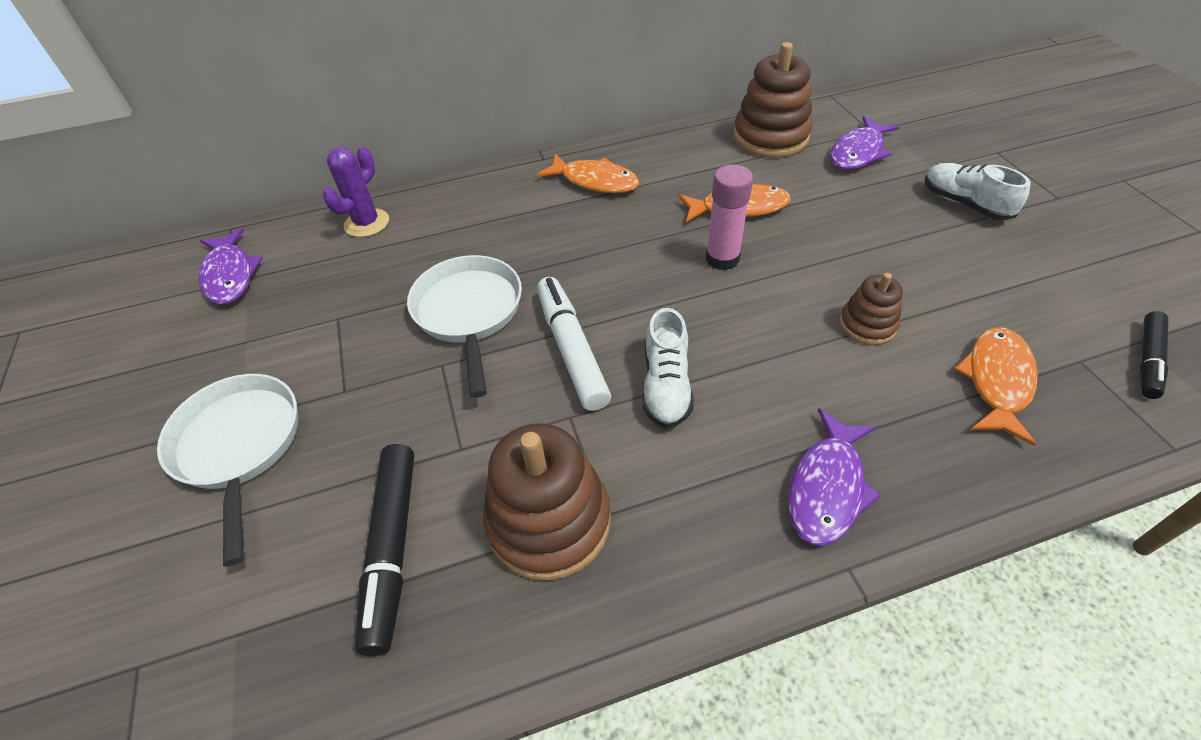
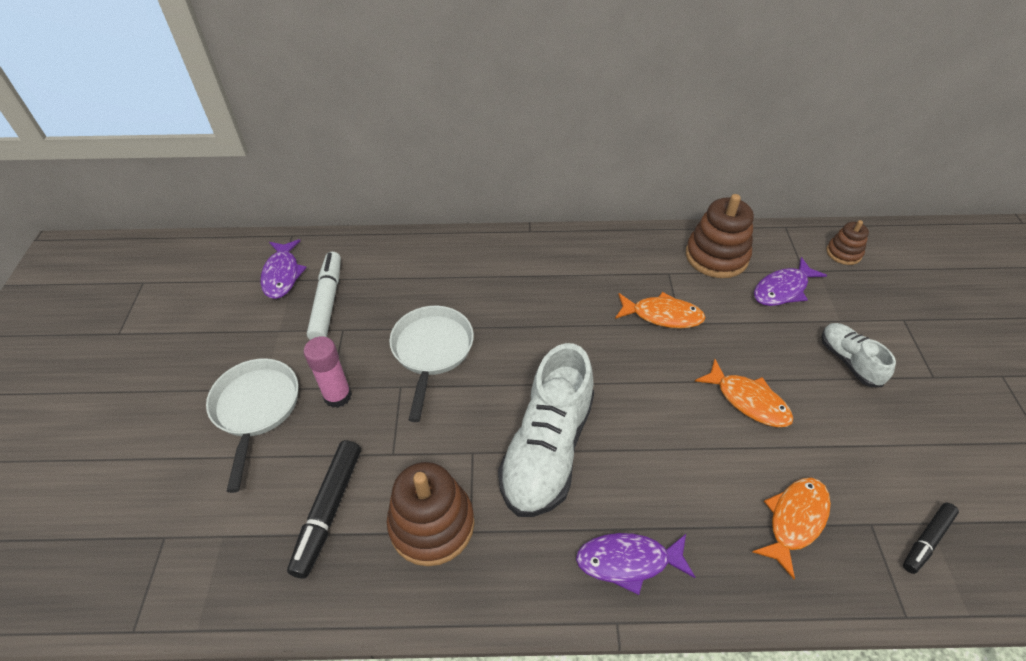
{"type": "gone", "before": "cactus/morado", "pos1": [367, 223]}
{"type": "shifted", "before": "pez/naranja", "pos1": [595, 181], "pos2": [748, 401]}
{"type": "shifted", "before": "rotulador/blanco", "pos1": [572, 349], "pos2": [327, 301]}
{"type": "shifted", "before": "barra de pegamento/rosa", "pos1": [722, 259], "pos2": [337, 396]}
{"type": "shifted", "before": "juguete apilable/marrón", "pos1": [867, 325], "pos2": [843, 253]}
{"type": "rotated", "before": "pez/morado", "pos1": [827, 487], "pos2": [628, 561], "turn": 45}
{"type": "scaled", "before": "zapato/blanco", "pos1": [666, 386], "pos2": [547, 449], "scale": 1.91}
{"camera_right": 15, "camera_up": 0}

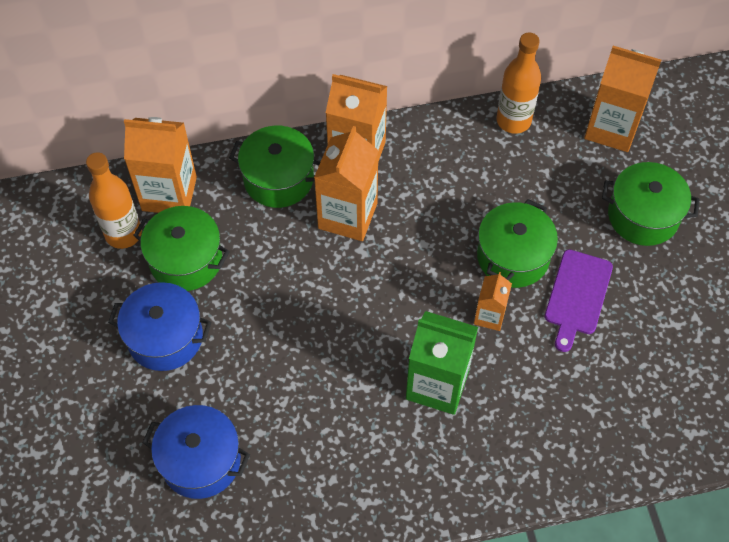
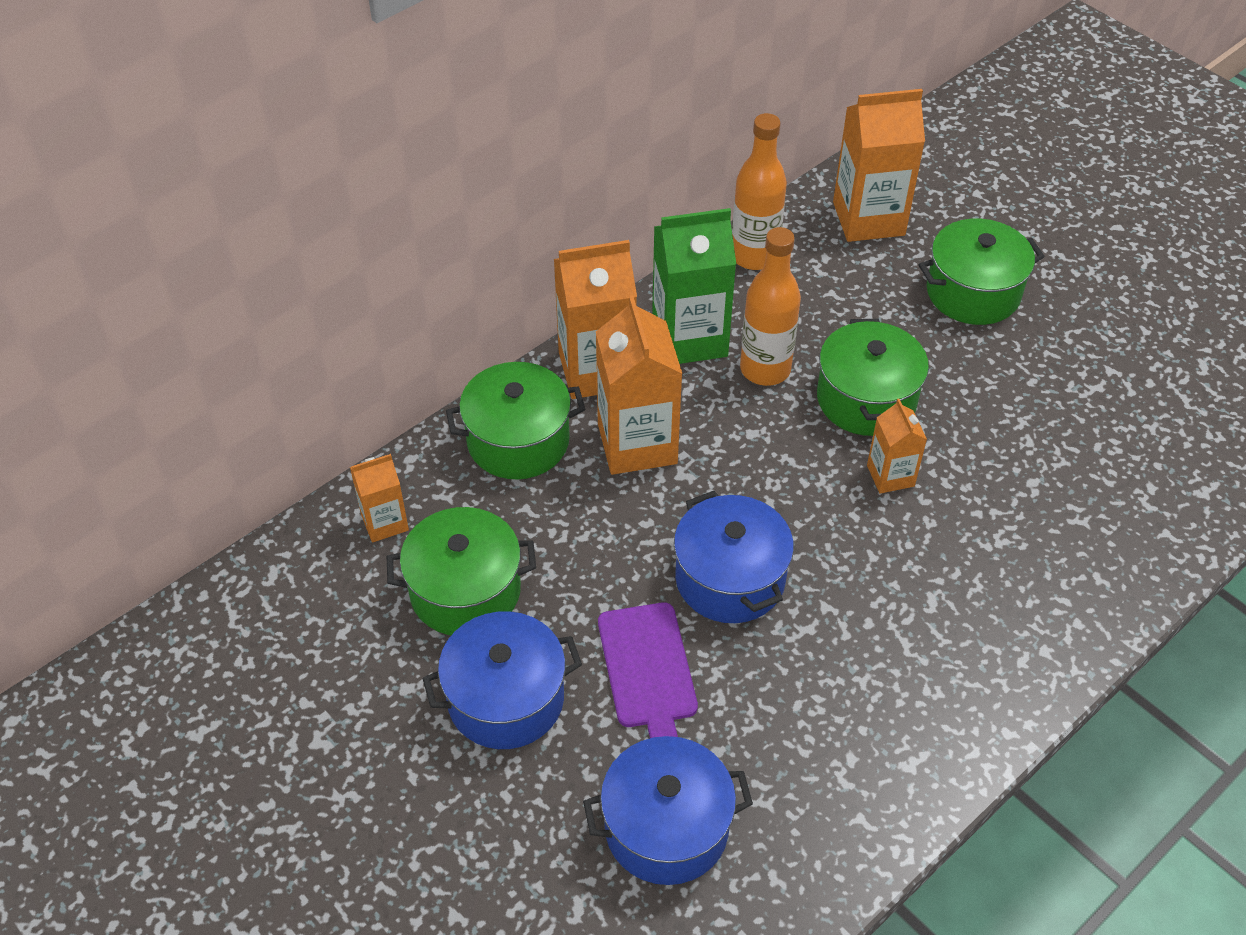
{"type": "new", "after": "olla/azul", "pos2": [730, 579]}
{"type": "shifted", "before": "botella/naranja", "pos1": [123, 234], "pos2": [765, 369]}
{"type": "shifted", "before": "cartón de leche/verde", "pos1": [437, 384], "pos2": [689, 338]}
{"type": "shifted", "before": "tabla de cortar/morado", "pos1": [577, 296], "pos2": [648, 671]}
{"type": "scaled", "before": "cartón de leche/naranja", "pos1": [169, 193], "pos2": [384, 522], "scale": 0.54}
{"camera_right": -30, "camera_up": -10}

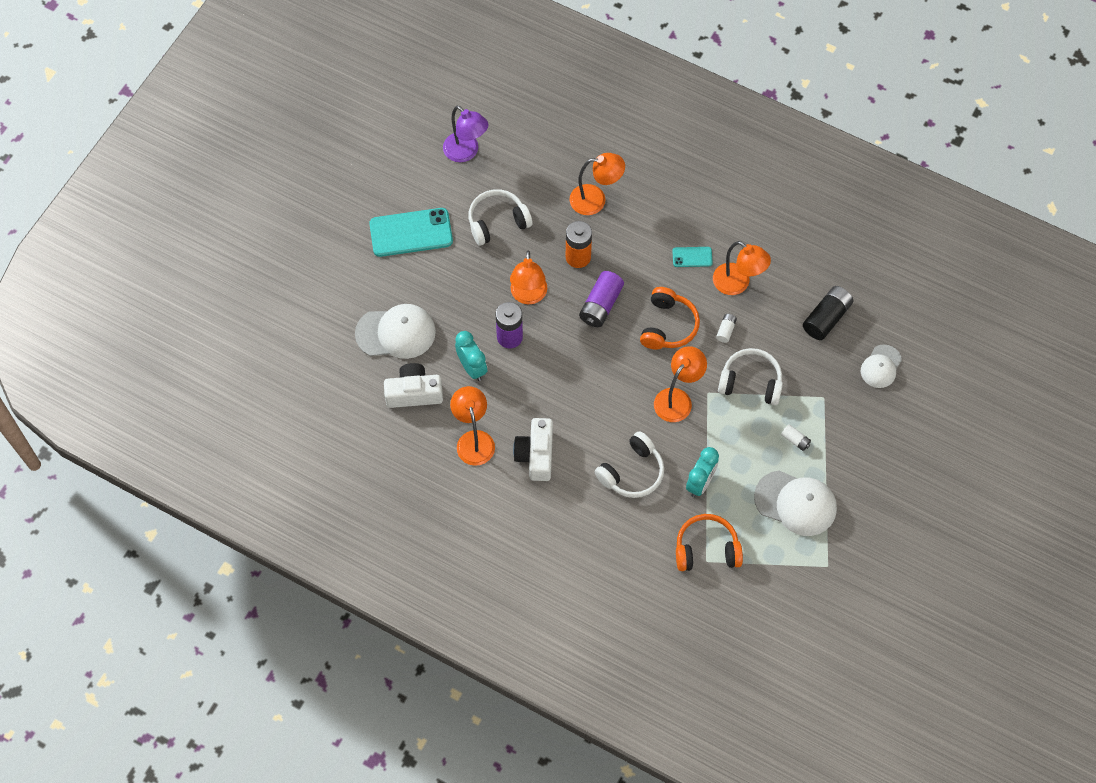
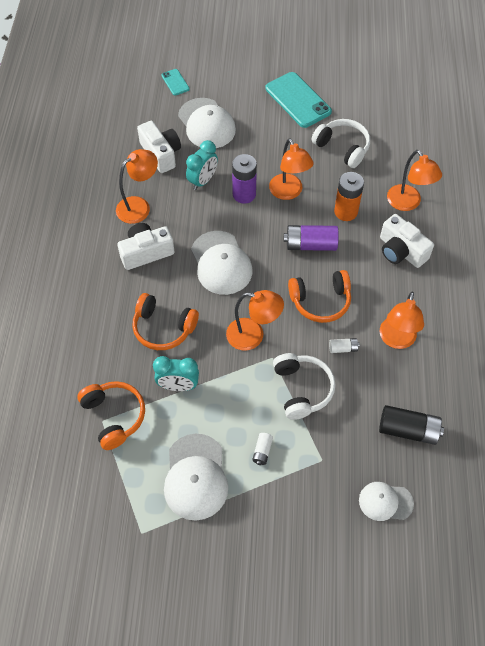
{"type": "gone", "before": "lámpara/morado", "pos1": [466, 152]}
{"type": "new", "after": "gorra/blanco", "pos2": [221, 263]}
{"type": "new", "after": "cámara/blanco", "pos2": [401, 251]}
{"type": "shifted", "before": "móvil/turquesa", "pos1": [692, 257], "pos2": [175, 82]}
{"type": "repainted", "before": "auriculares/blanco", "after": "auriculares/naranja", "pos1": [632, 472], "pos2": [163, 328]}
{"type": "rotated", "before": "lámpara/naranja", "pos1": [528, 296], "pos2": [288, 192], "turn": -90}
{"camera_right": 65, "camera_up": -5}

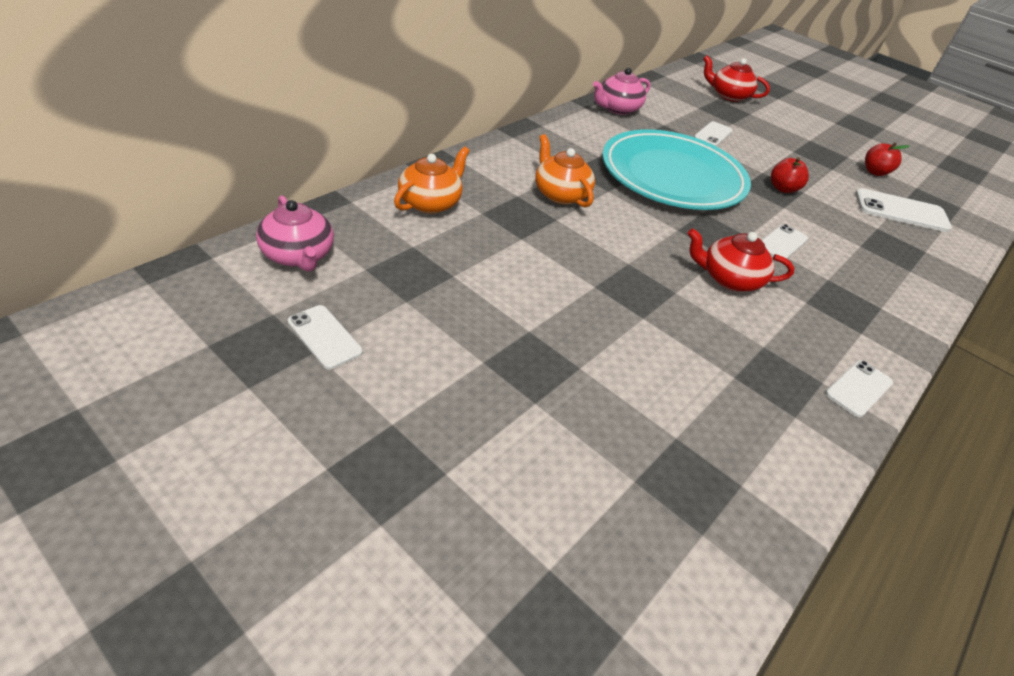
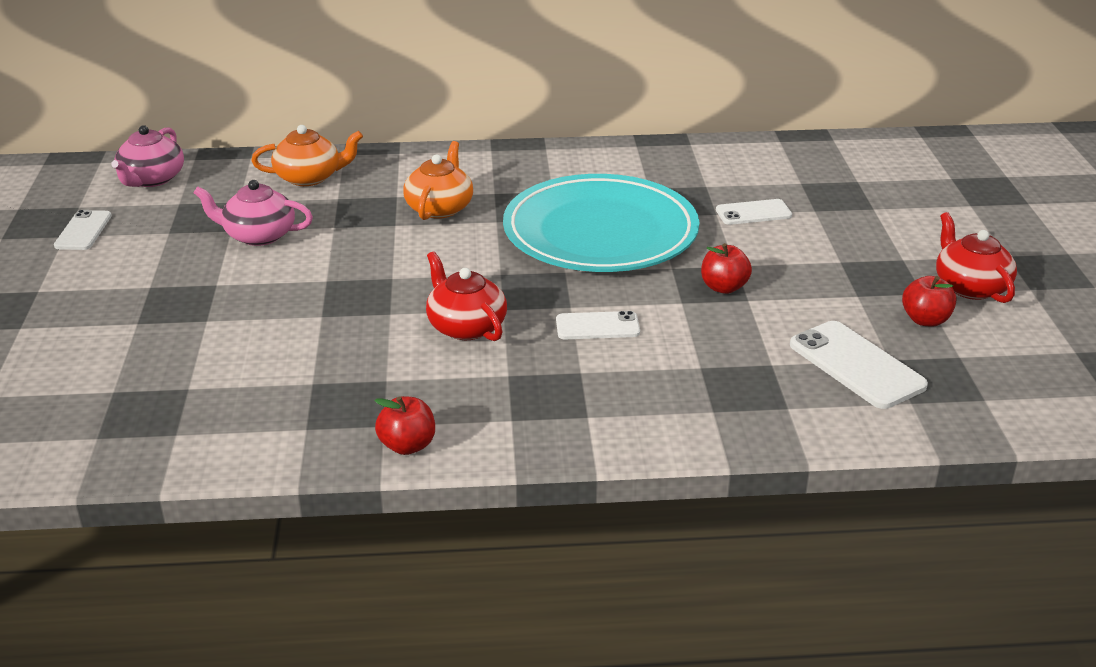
{"type": "shifted", "before": "tetera/rosa", "pos1": [617, 108], "pos2": [258, 235]}
{"type": "shifted", "before": "tetera/rojo", "pos1": [728, 95], "pos2": [970, 287]}
{"type": "swapped", "before": "móvil/blanco", "after": "manzana/rojo", "pos1": [858, 388], "pos2": [407, 445]}
{"camera_right": 50, "camera_up": -10}

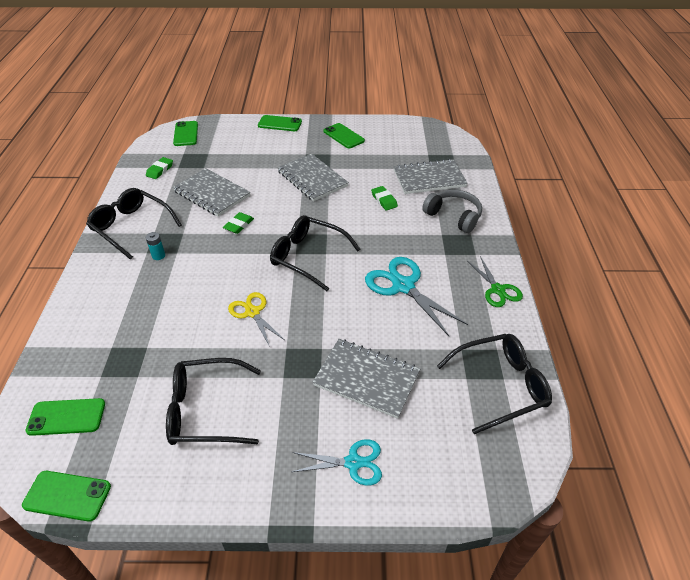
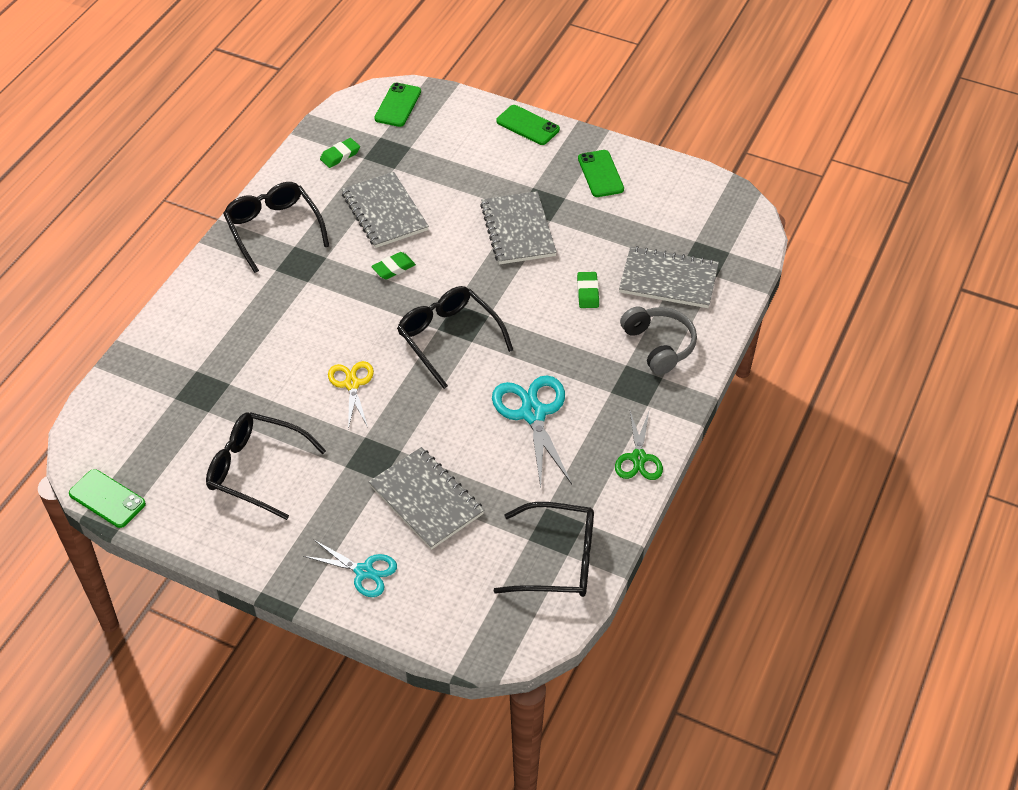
{"type": "gone", "before": "móvil/verde", "pos1": [66, 417]}
{"type": "gone", "before": "pila/turquesa", "pos1": [158, 256]}
{"camera_right": 25, "camera_up": 5}

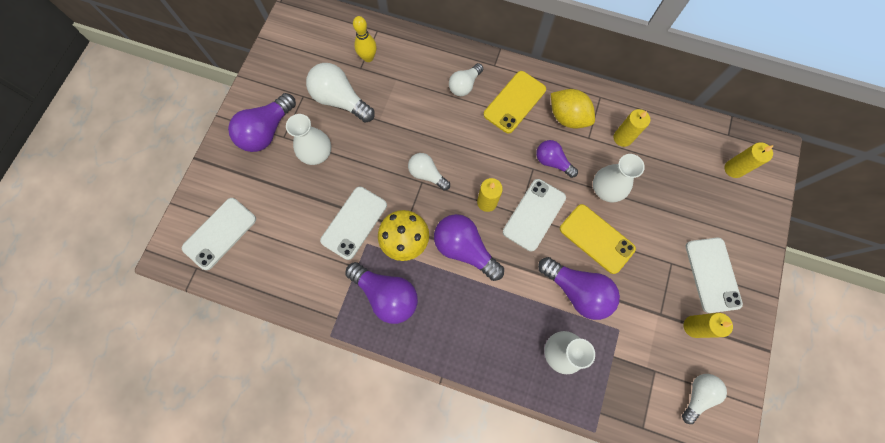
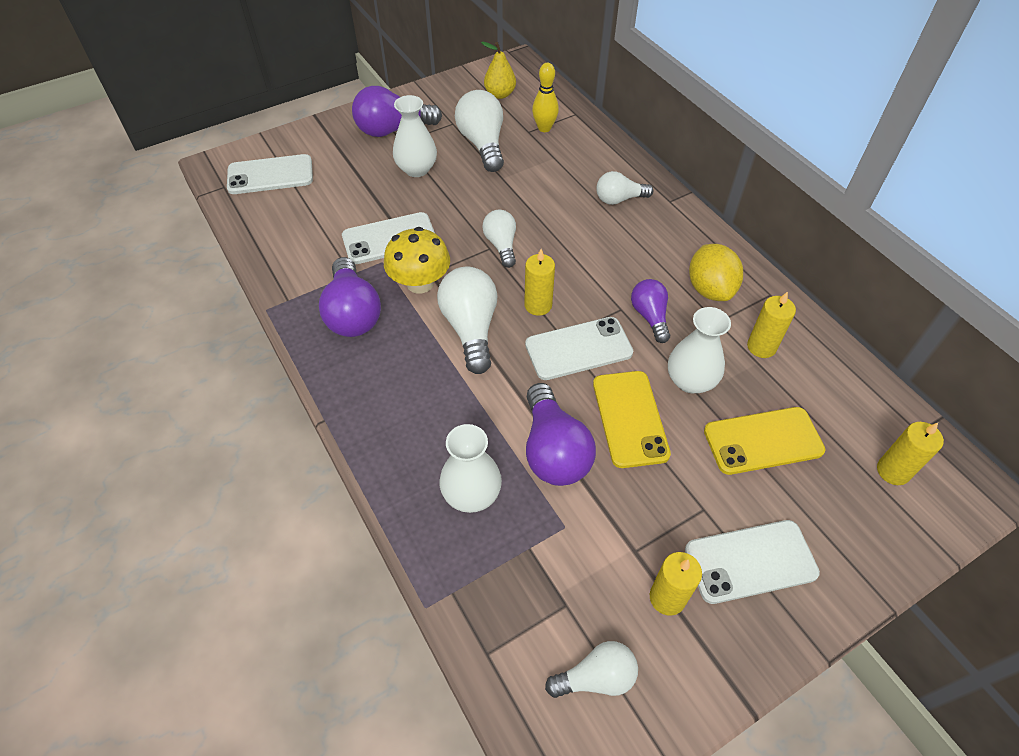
{"type": "new", "after": "pera/amarillo", "pos2": [500, 94]}
{"type": "shifted", "before": "móvil/amarillo", "pos1": [514, 102], "pos2": [763, 441]}
{"type": "repainted", "before": "bombilla/morado", "after": "bombilla/blanco", "pos1": [464, 249], "pos2": [471, 328]}
{"type": "rotated", "before": "móvil/blanco", "pos1": [712, 274], "pos2": [750, 561], "turn": 45}
{"camera_right": 40, "camera_up": -20}

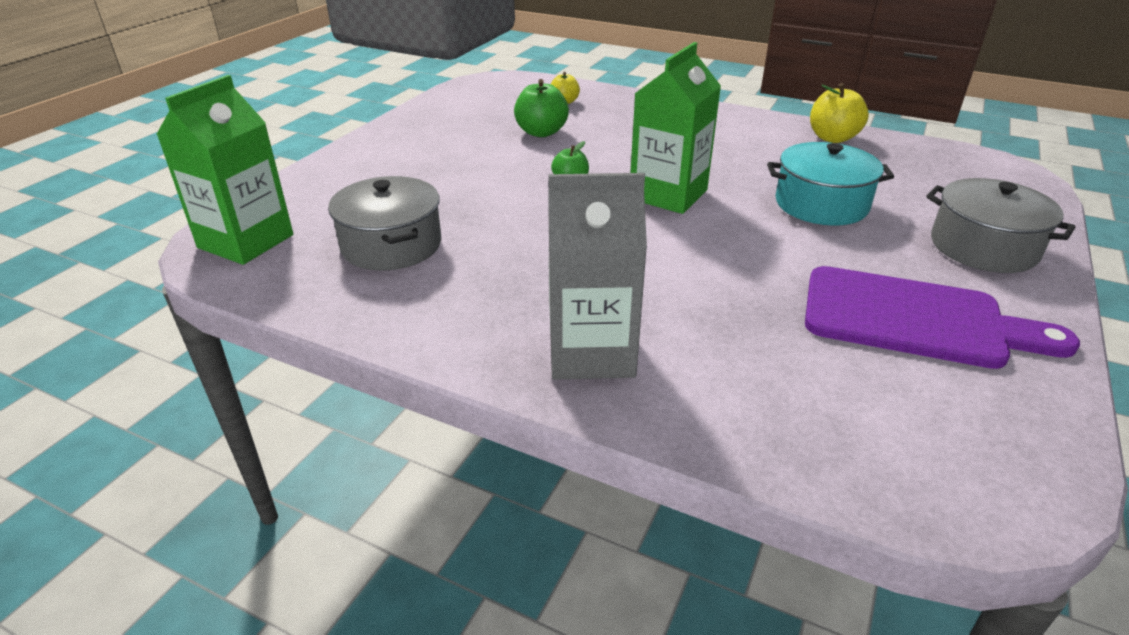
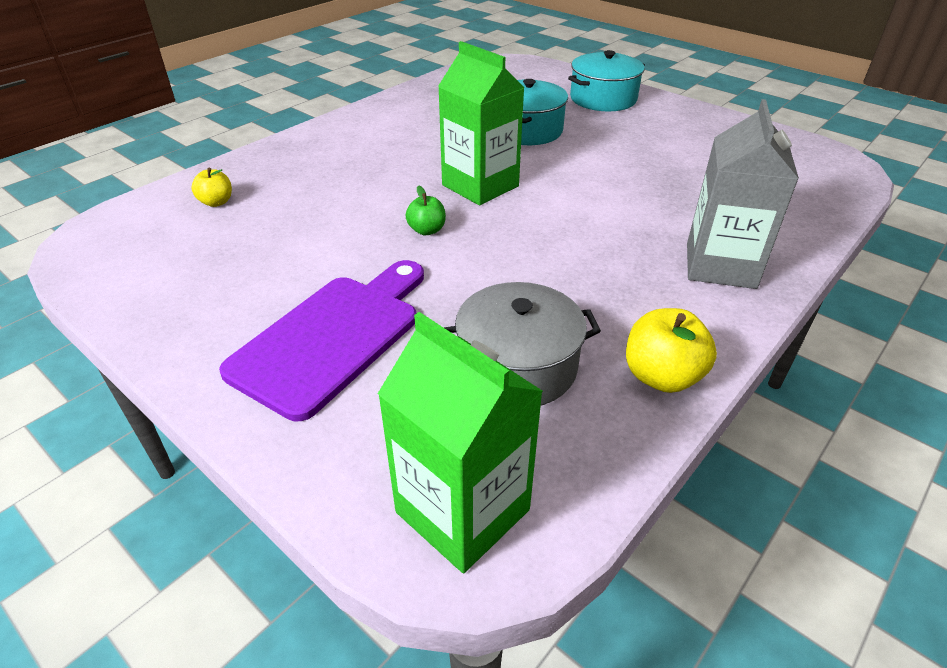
{"type": "gone", "before": "manzana/verde", "pos1": [541, 132]}
{"type": "shifted", "before": "tabla de cortar/morado", "pos1": [915, 319], "pos2": [332, 337]}
{"type": "shifted", "before": "manzana/amarillo", "pos1": [832, 138], "pos2": [661, 376]}
{"type": "repainted", "before": "olla/gris", "after": "olla/turquesa", "pos1": [983, 247], "pos2": [603, 99]}
{"camera_right": -75, "camera_up": 5}

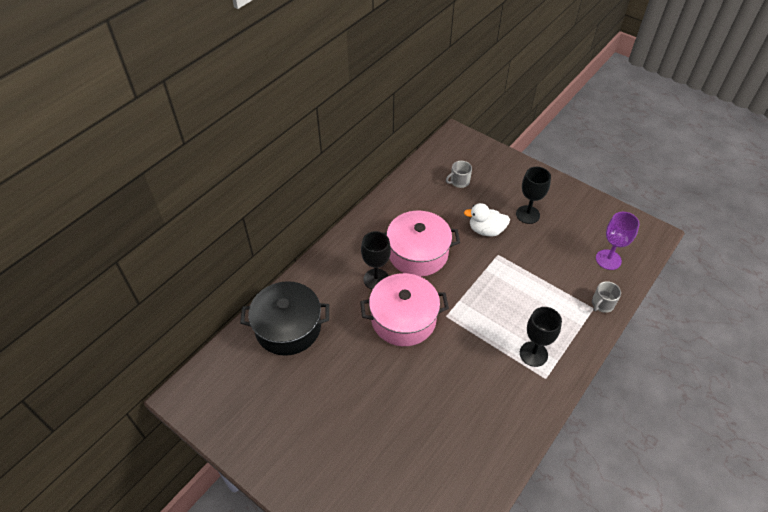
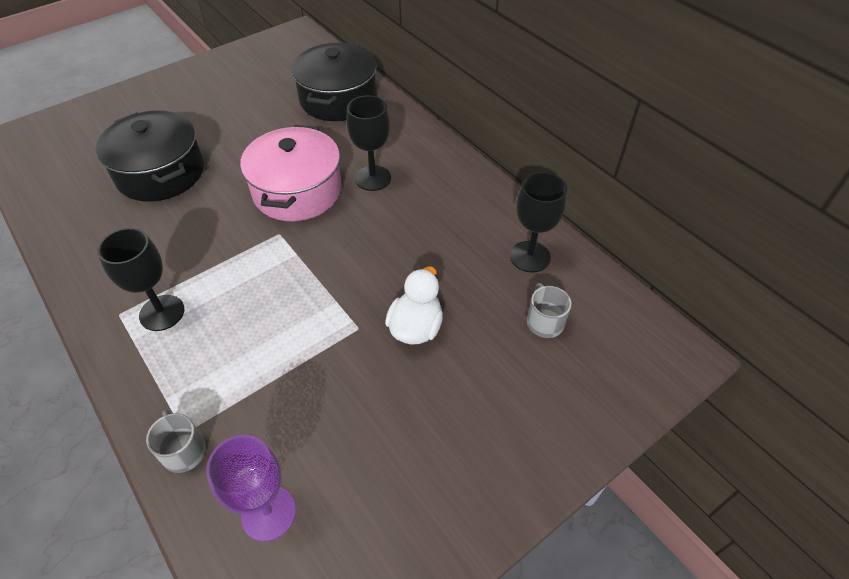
{"type": "gone", "before": "olla/rosa", "pos1": [418, 253]}
{"type": "new", "after": "olla/negro", "pos2": [160, 173]}
{"type": "shifted", "before": "copa/negro", "pos1": [527, 214], "pos2": [530, 256]}
{"camera_right": 105, "camera_up": 0}

